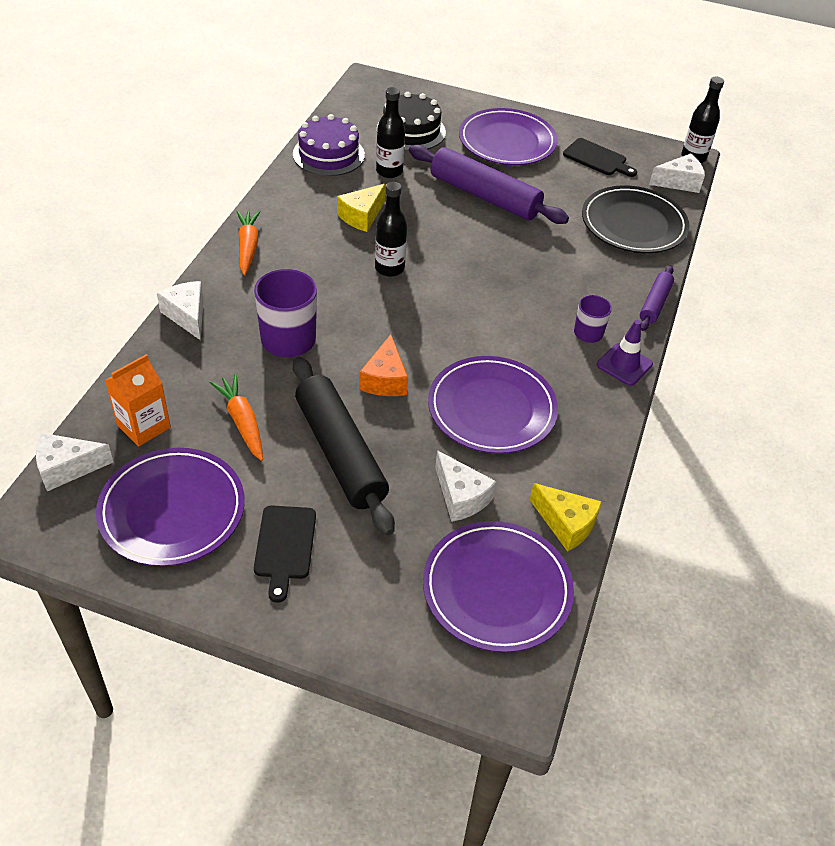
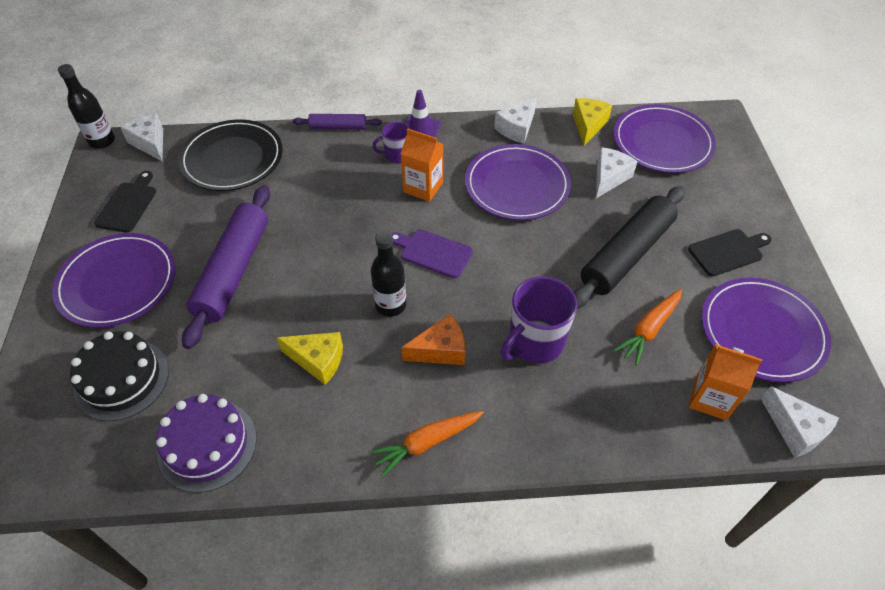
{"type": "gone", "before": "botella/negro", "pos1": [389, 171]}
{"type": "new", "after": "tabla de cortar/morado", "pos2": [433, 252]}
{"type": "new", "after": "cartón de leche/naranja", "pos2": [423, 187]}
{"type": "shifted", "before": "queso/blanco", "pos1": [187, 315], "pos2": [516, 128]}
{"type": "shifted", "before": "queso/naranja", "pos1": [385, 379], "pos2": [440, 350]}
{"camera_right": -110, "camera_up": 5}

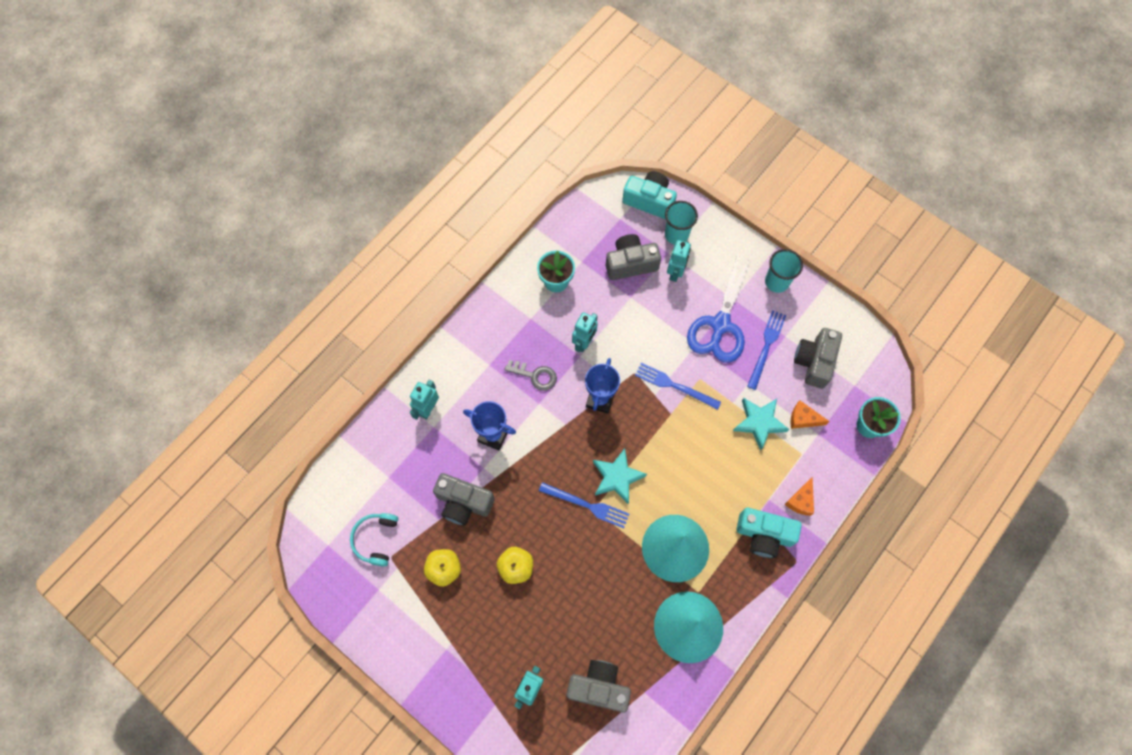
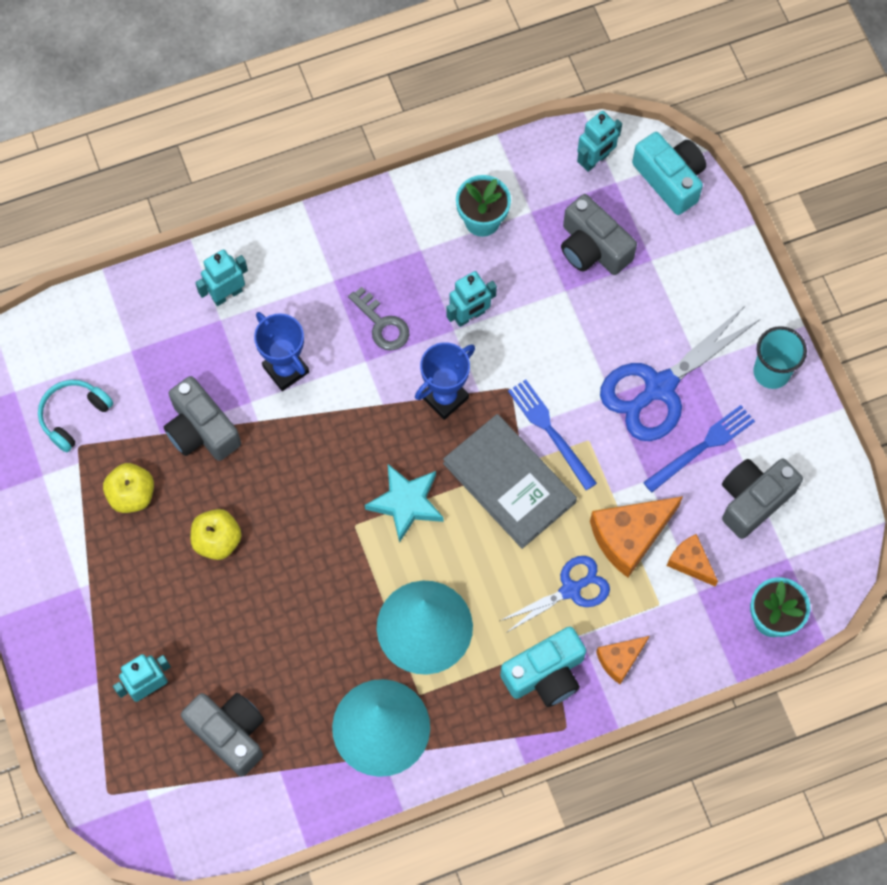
{"type": "gone", "before": "tenedor/azul", "pos1": [587, 505]}
{"type": "gone", "before": "vaso/turquesa", "pos1": [676, 234]}
{"type": "new", "after": "libro/gris", "pos2": [509, 483]}
{"type": "new", "after": "tijeras/azul", "pos2": [571, 590]}
{"type": "shifted", "before": "robot/turquesa", "pos1": [675, 272], "pos2": [595, 160]}
{"type": "swapped", "before": "estrella/turquesa", "after": "queso/naranja", "pos1": [759, 423], "pos2": [629, 536]}
{"type": "rotated", "before": "cámara/gris", "pos1": [630, 263], "pos2": [593, 248], "turn": -150}
{"type": "rotated", "before": "cámara/turquesa", "pos1": [764, 535], "pos2": [545, 674], "turn": -75}
{"camera_right": 30, "camera_up": 0}

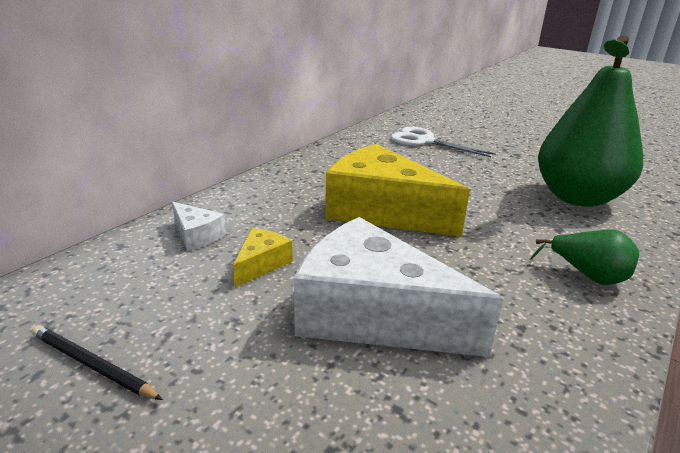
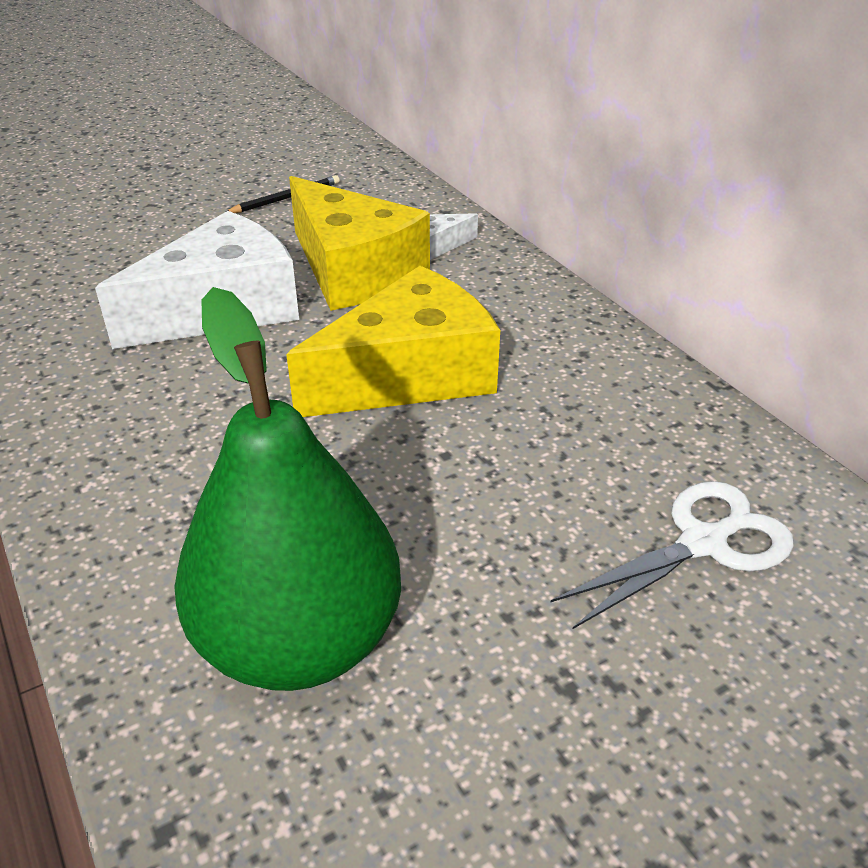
{"type": "gone", "before": "pera/verde", "pos1": [587, 276]}
{"type": "scaled", "before": "queso/amarillo", "pos1": [261, 264], "pos2": [353, 271], "scale": 2.32}
{"camera_right": 115, "camera_up": 10}

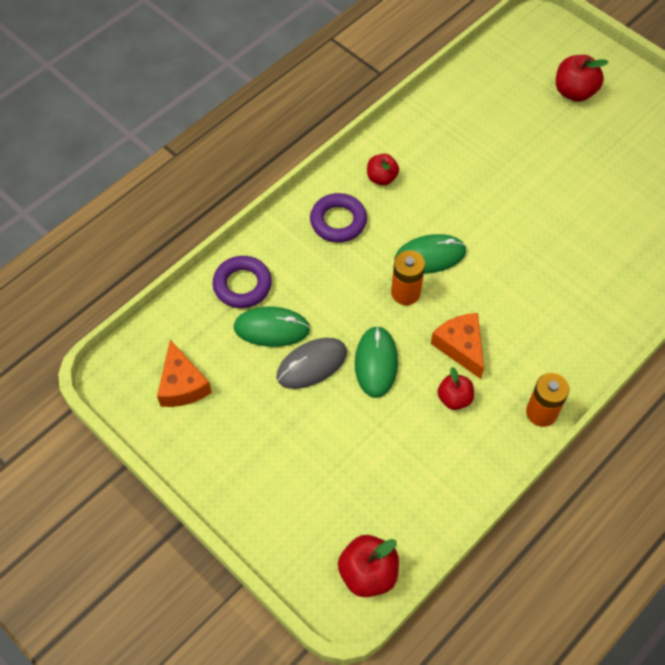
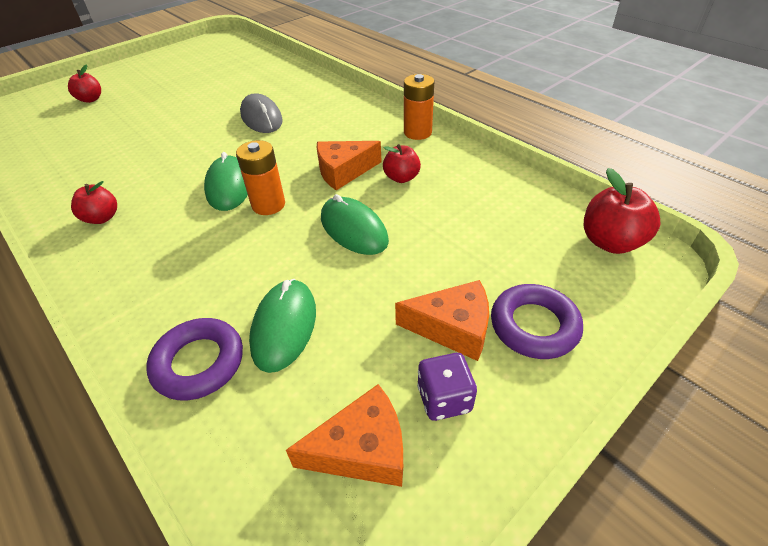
{"type": "new", "after": "queso/naranja", "pos2": [452, 328]}
{"type": "new", "after": "dado/morado", "pos2": [444, 398]}
{"type": "shifted", "before": "ratón/gris", "pos1": [312, 365], "pos2": [261, 117]}
{"type": "shifted", "before": "anillo/morado", "pos1": [338, 221], "pos2": [534, 326]}
{"type": "rotated", "before": "ratón/verde", "pos1": [376, 363], "pos2": [353, 229], "turn": 45}
{"type": "scaled", "before": "manzana/rojo", "pos1": [574, 92], "pos2": [91, 99], "scale": 0.66}
{"camera_right": -85, "camera_up": -15}

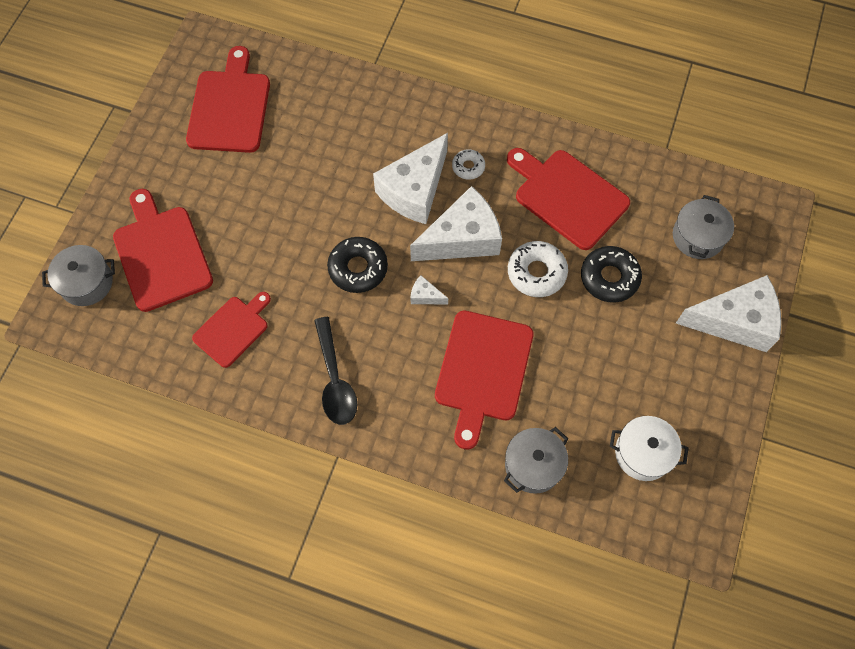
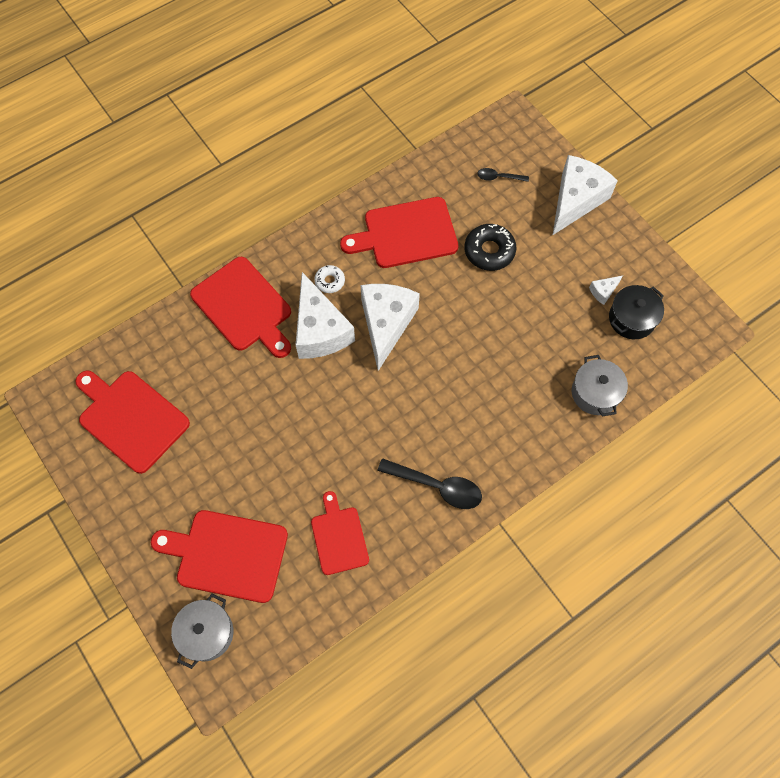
{"type": "gone", "before": "rosquilla/negro", "pos1": [358, 268]}
{"type": "gone", "before": "rosquilla/blanco", "pos1": [536, 273]}
{"type": "shifted", "before": "queso/blanco", "pos1": [425, 296], "pos2": [603, 291]}
{"type": "shifted", "before": "tabla de cortar/rojo", "pos1": [482, 371], "pos2": [244, 307]}
{"type": "swapped", "before": "olla/gris", "after": "cuchara/negro", "pos1": [698, 236], "pos2": [498, 177]}
{"type": "repainted", "before": "olla/blanco", "after": "olla/negro", "pos1": [643, 453], "pos2": [631, 319]}
{"camera_right": -55, "camera_up": 0}

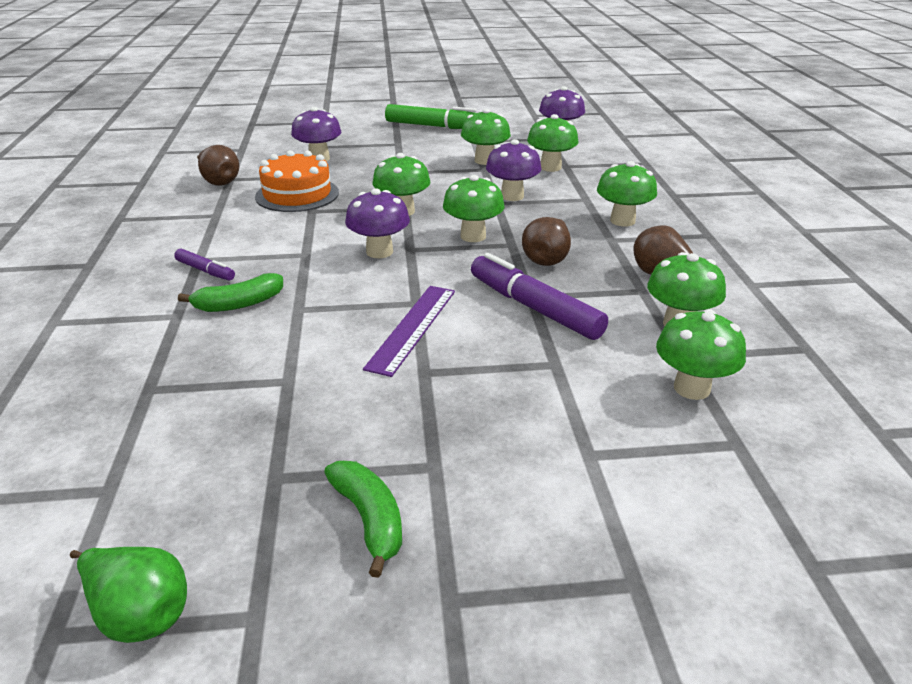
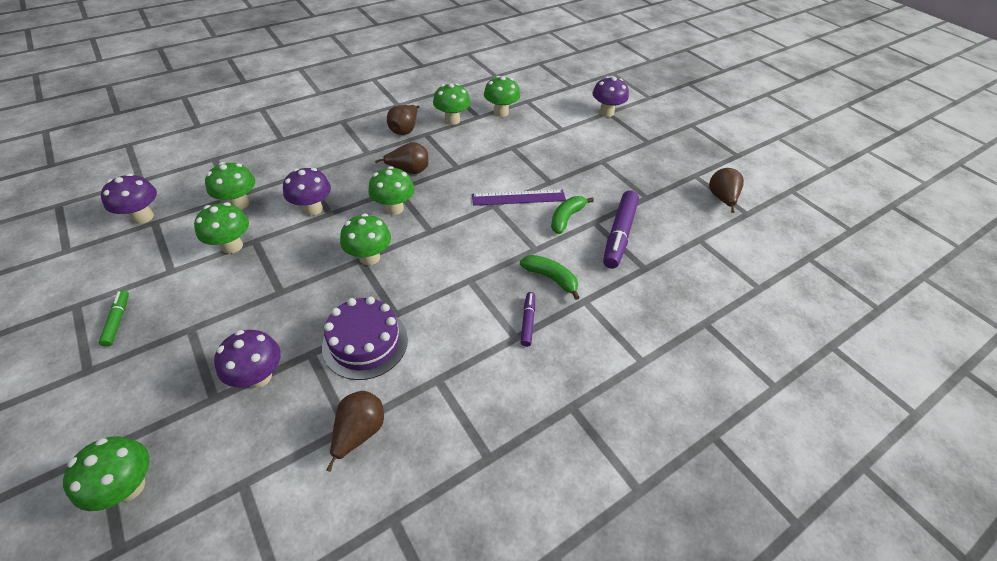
{"type": "shifted", "before": "plátano/verde", "pos1": [369, 520], "pos2": [566, 218]}
{"type": "shifted", "before": "seta/morado", "pos1": [379, 252], "pos2": [606, 112]}
{"type": "shifted", "before": "rotulador/morado", "pos1": [534, 308], "pos2": [619, 234]}
{"type": "shifted", "before": "seta/verde", "pos1": [622, 221], "pos2": [129, 487]}
{"type": "repainted", "before": "pera/verde", "after": "pera/marrón", "pos1": [139, 614], "pos2": [721, 199]}
{"type": "repainted", "before": "tarta/naranja", "after": "tarta/morado", "pos1": [297, 194], "pos2": [365, 343]}
{"type": "scaled", "before": "rotulador/verde", "pos1": [434, 126], "pos2": [118, 320], "scale": 0.52}
{"camera_right": -120, "camera_up": 15}

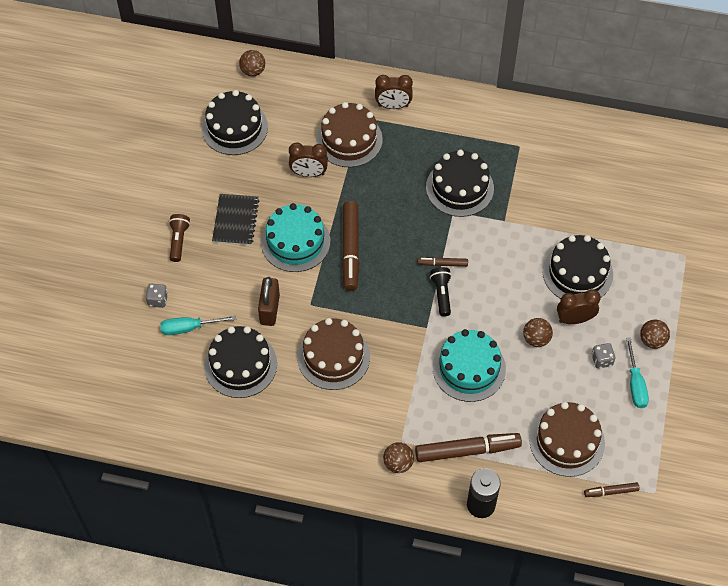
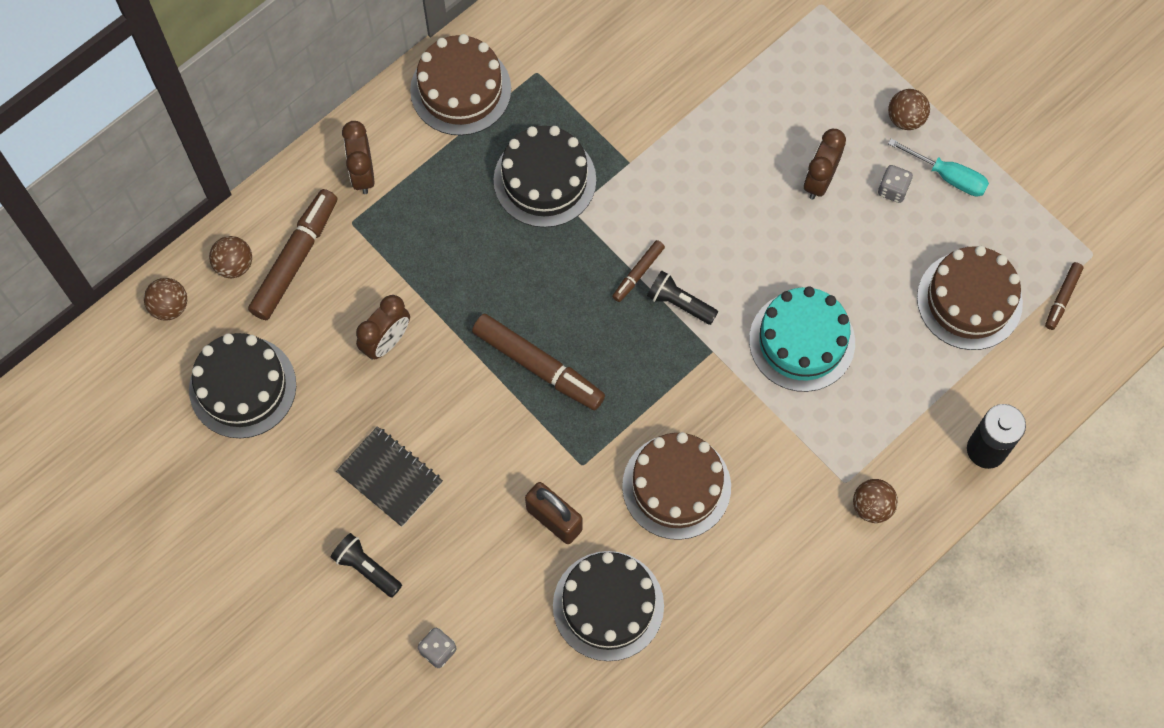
{"type": "gone", "before": "destornillador/turquesa", "pos1": [189, 328]}
{"type": "gone", "before": "tarta/turquesa", "pos1": [295, 242]}
{"type": "gone", "before": "tarta/negro", "pos1": [577, 273]}
{"type": "shifted", "before": "tarta/marrón", "pos1": [349, 139], "pos2": [460, 89]}
{"type": "shifted", "before": "rotulador/marrón", "pos1": [467, 450], "pos2": [295, 259]}
{"type": "shifted", "before": "pelota/marrón", "pos1": [536, 339], "pos2": [234, 265]}
{"type": "repainted", "before": "lámpara de mano/marrón", "after": "lámpara de mano/negro", "pos1": [178, 241], "pos2": [366, 568]}
{"type": "rotated", "before": "despertador/marrón", "pos1": [393, 106], "pos2": [362, 174], "turn": 135}
{"camera_right": -55, "camera_up": 10}

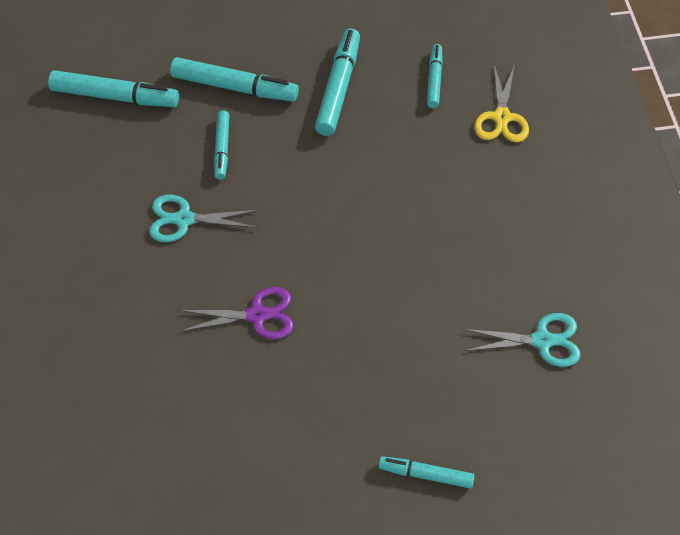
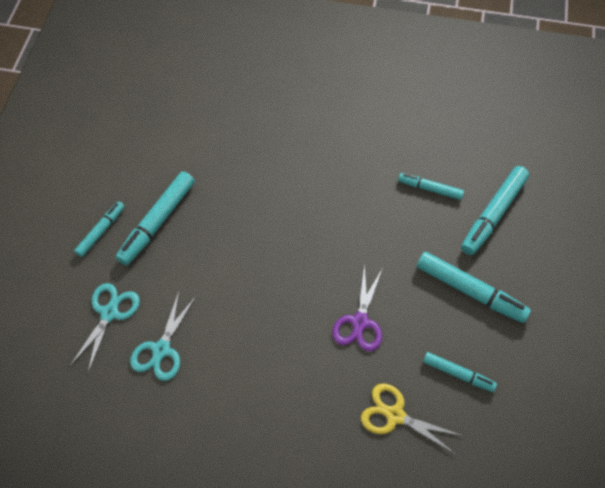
{"type": "shifted", "before": "rotulador/turquesa", "pos1": [115, 97], "pos2": [157, 222]}
{"type": "shifted", "before": "tijeras/turquesa", "pos1": [184, 219], "pos2": [109, 313]}
{"type": "shifted", "before": "tijeras/morado", "pos1": [257, 315], "pos2": [360, 322]}
{"camera_right": 110, "camera_up": 5}

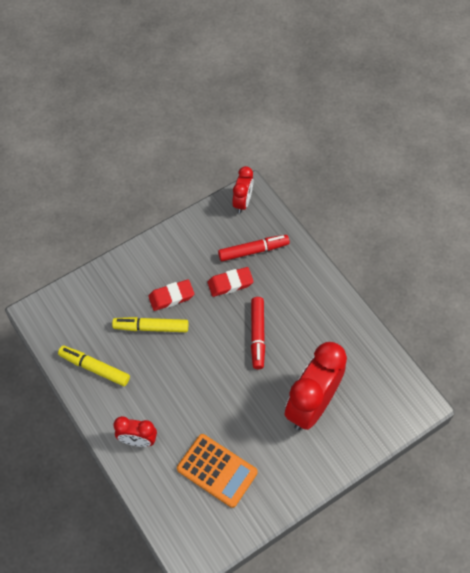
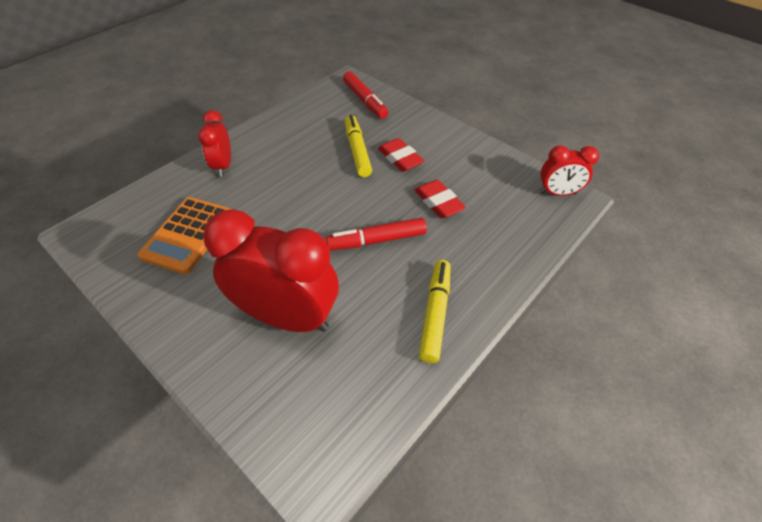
{"type": "shifted", "before": "rotulador/amarillo", "pos1": [94, 368], "pos2": [435, 314]}
{"type": "shifted", "before": "rotulador/rojo", "pos1": [253, 251], "pos2": [365, 100]}
{"camera_right": 75, "camera_up": -10}

